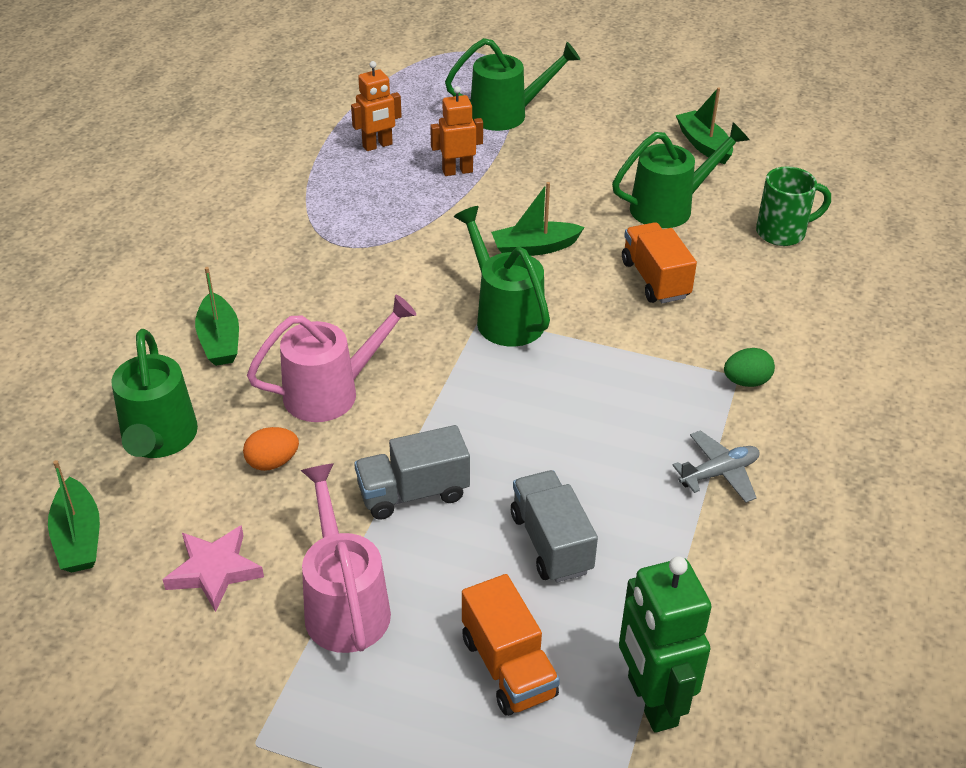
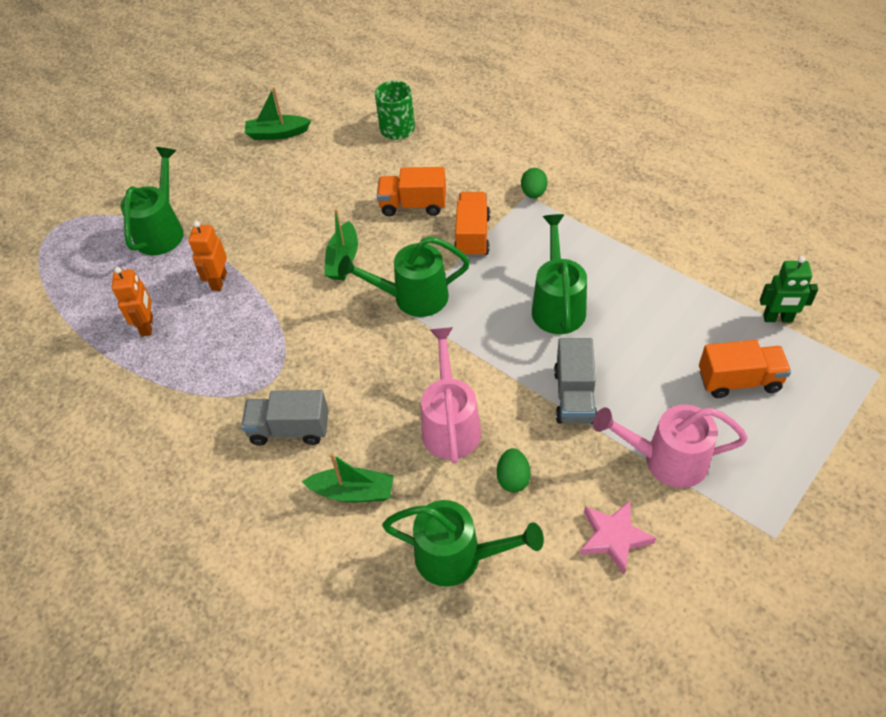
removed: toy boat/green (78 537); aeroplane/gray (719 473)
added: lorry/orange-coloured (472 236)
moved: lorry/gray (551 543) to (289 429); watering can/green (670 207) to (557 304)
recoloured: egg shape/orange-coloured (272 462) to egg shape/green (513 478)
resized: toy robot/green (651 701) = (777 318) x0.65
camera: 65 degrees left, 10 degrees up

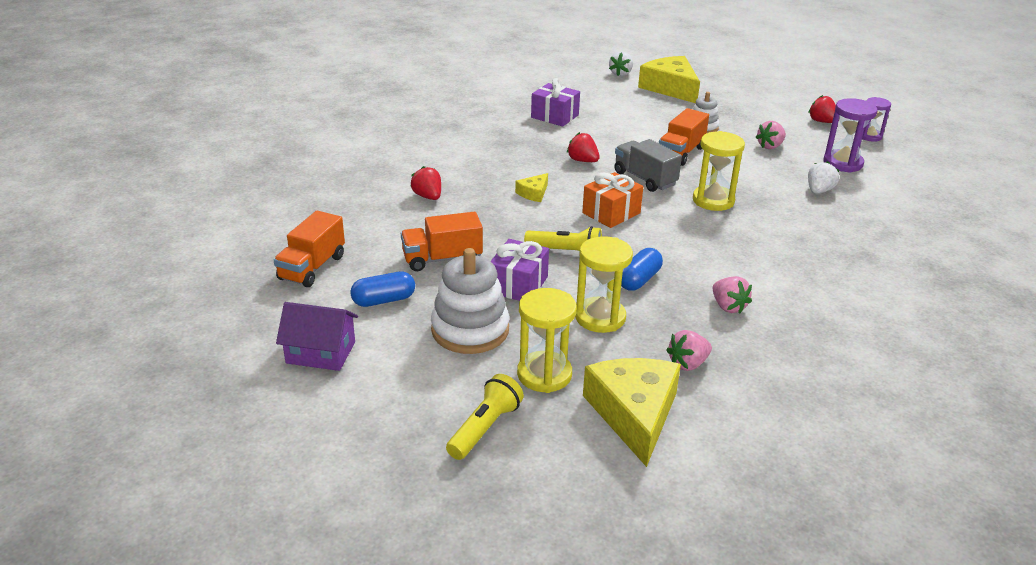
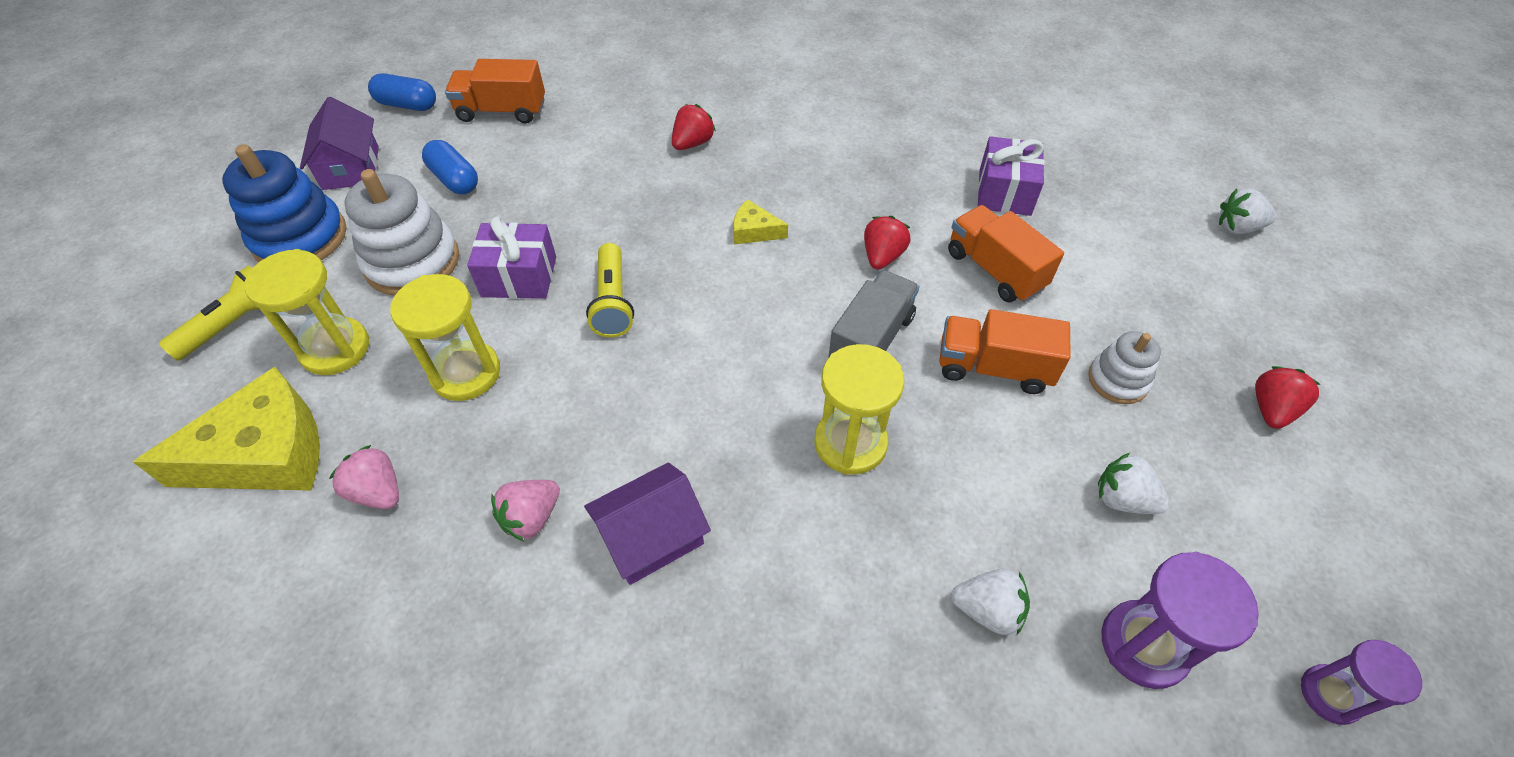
removed: gift/orange-coloured (611 213); piece of cheese/yellow (670 88)
added: stacking rings/royal blue (300 238); cottage/violet (651 536)
moved: lorry/orange-coloured (442 259) to (995 270); capsule/royal blue (639 280) to (407 105); toy strawberry/red (822 121) to (1271 409)
recoloured: toy strawberry/rosy (770 146) to toy strawberry/snow-white (1122 499)
turned: torch/yellow (484 428) = (234 324) 60 degrees counterclockwise
camera: 70 degrees right, 20 degrees up

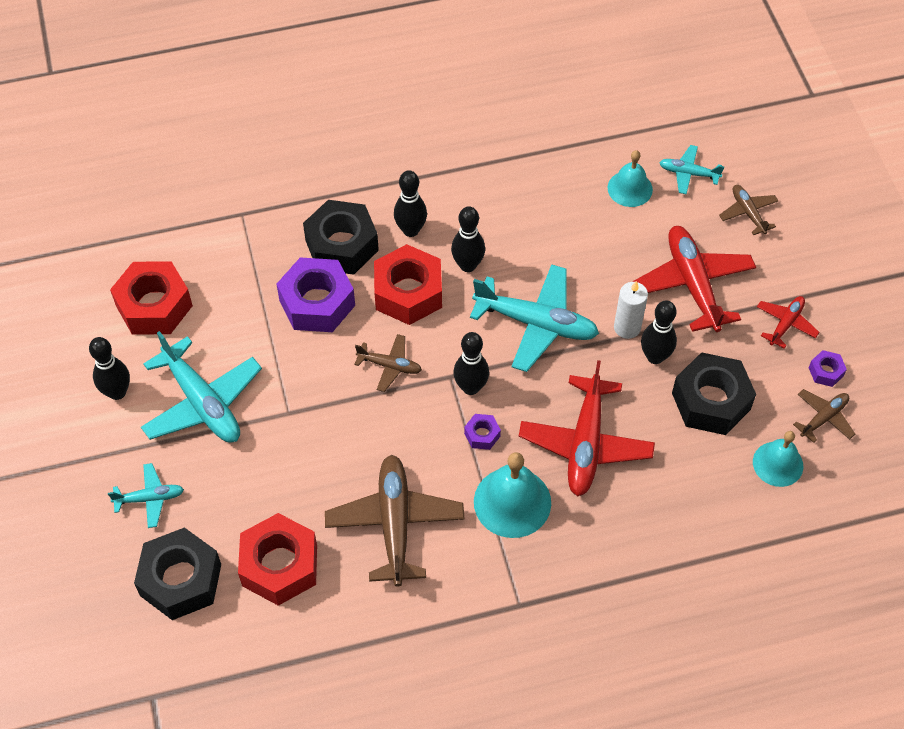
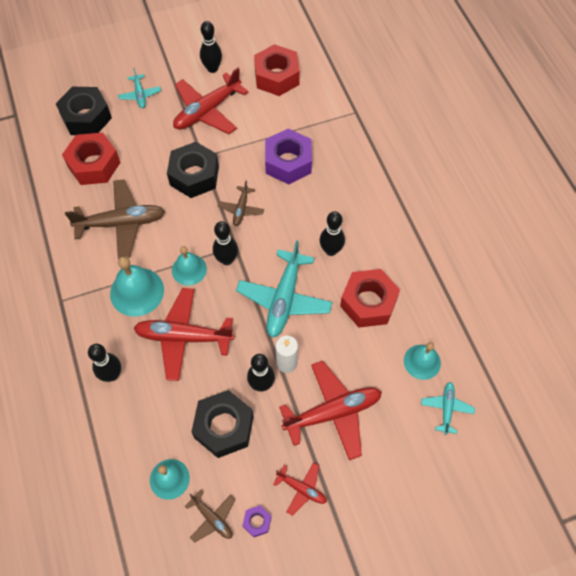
removed: aeroplane/russet (748 213)
moved: hex nut/jet-black (342 245) to (194 175); hex nut/red (408 292) to (368 302); tenpin/jet-black (411 230) to (112 375)
replaced: hex nut/violet (482 435) to bell/teal (189 269)
recoloured: aeroplane/teal (202 402) to aeroplane/red (207 111)
camera: 85 degrees right, 5 degrees up

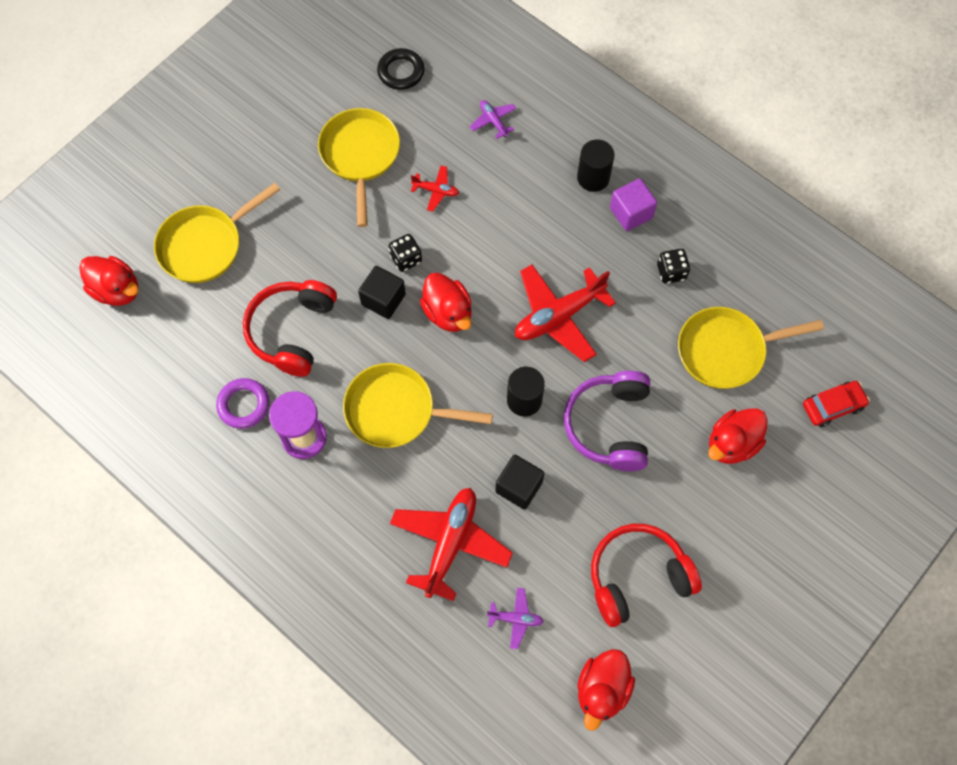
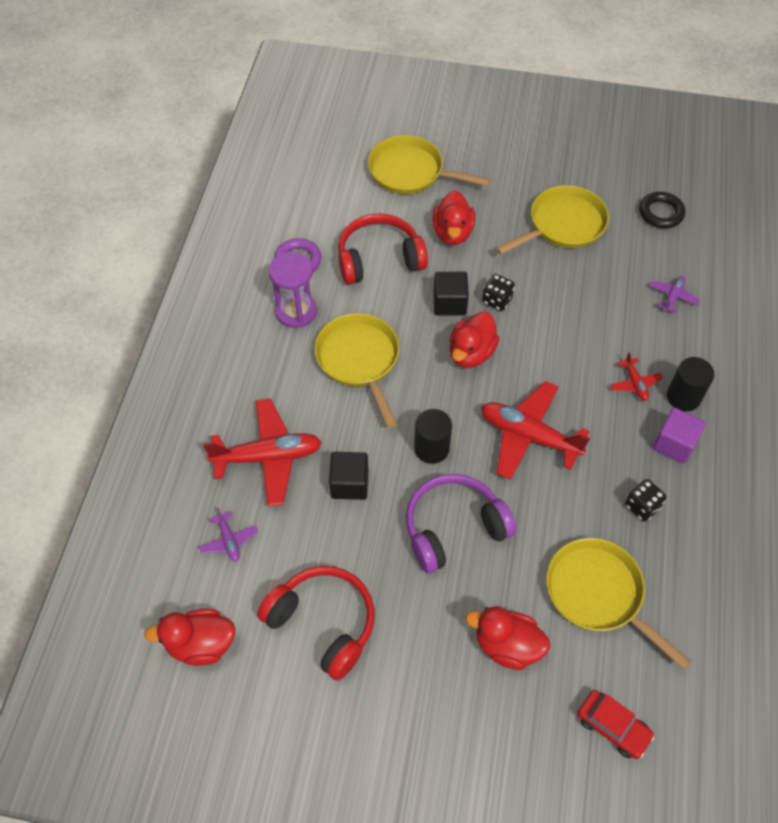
moved: rubber duck/red (117 290) to (452 233); aeroplane/red (436 191) to (635 383)
camera: 60 degrees right, 10 degrees down

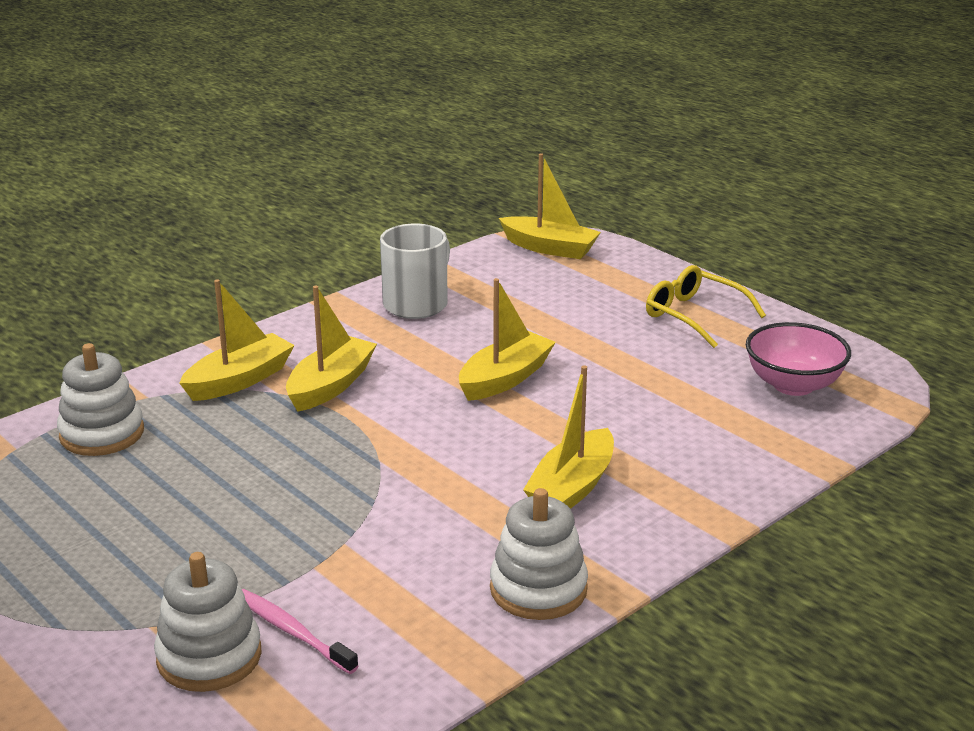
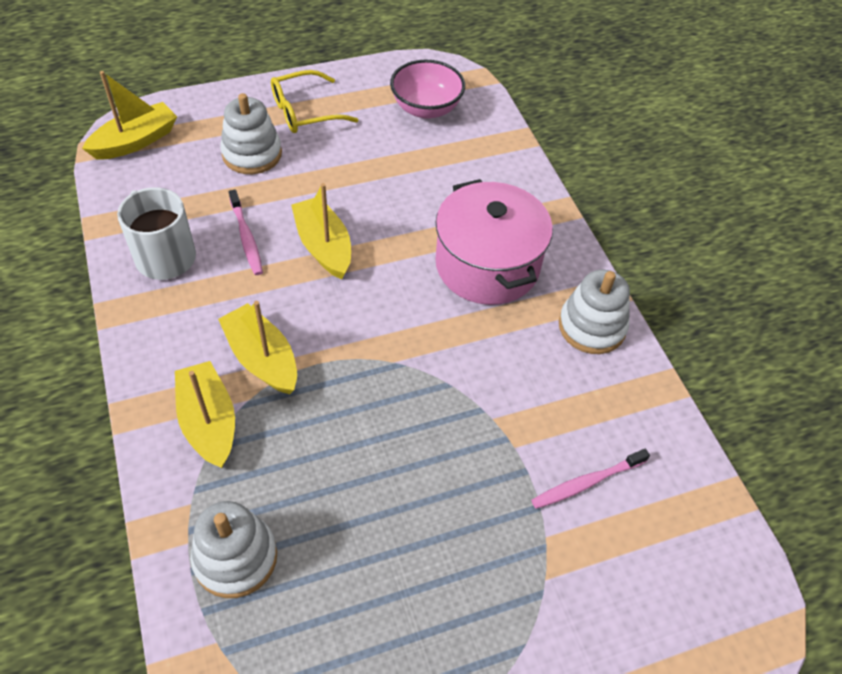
added: dental brush/rosy (246 237)
moved: stacking rings/snow-white (209 656) to (252 154)
replaced: toy boat/yellow (572 487) to stockpot/rosy (487 265)
camera: 70 degrees left, 25 degrees up

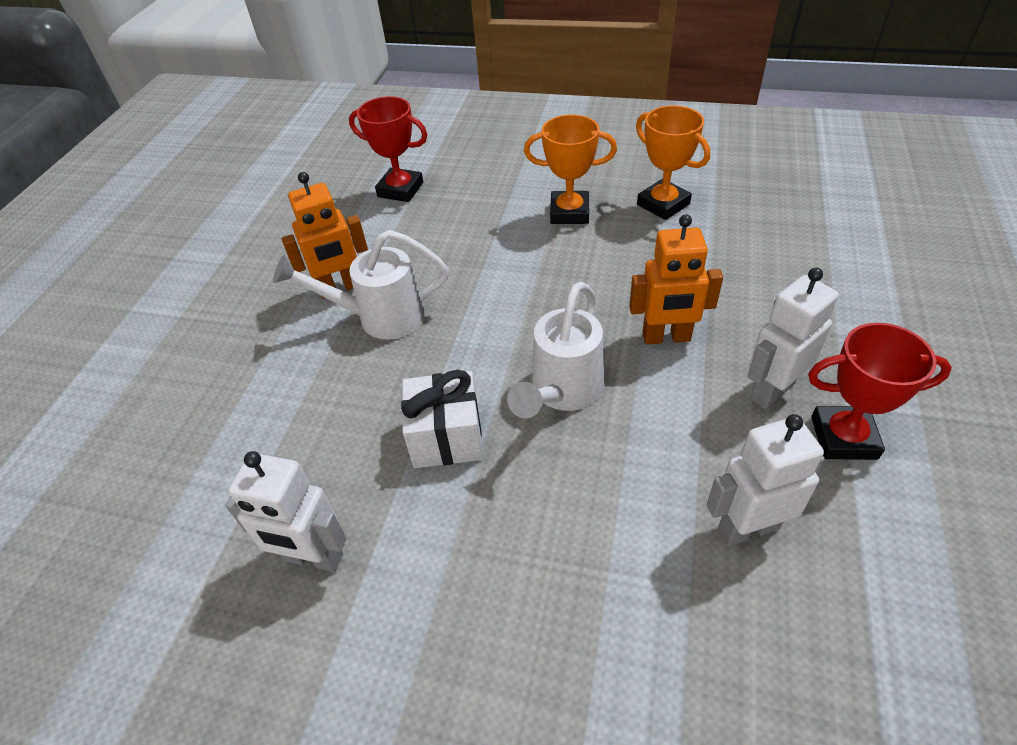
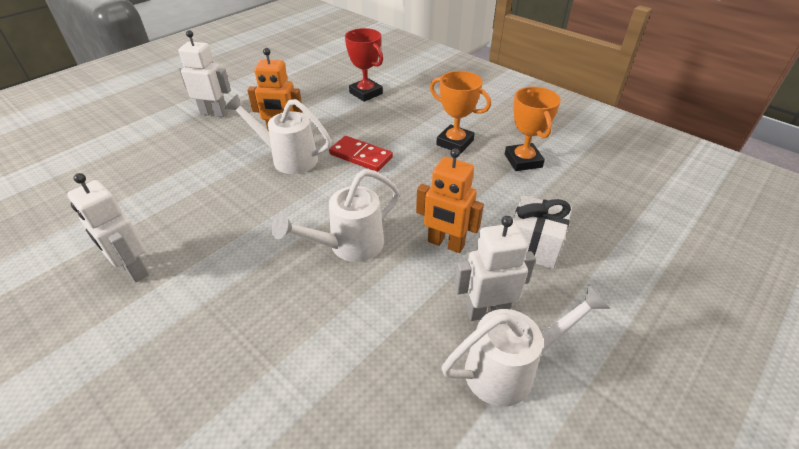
added: domino/red (361 156)
moved: gift/snow-white (446 437) to (533 246); toy robot/snow-white (747 528) to (214 113)
replaced: award cup/red (843 437) to watering can/snow-white (511 369)
camera: 25 degrees right, 5 degrees down

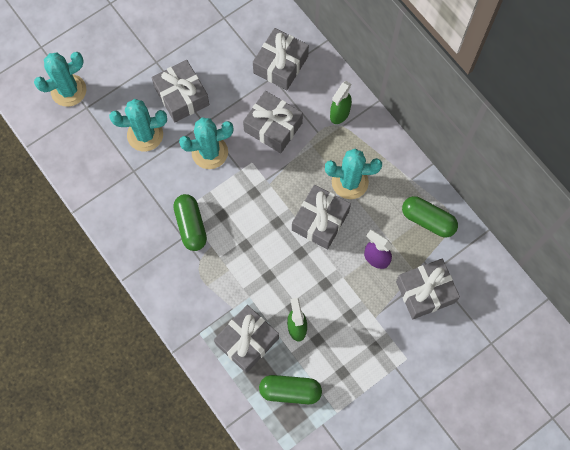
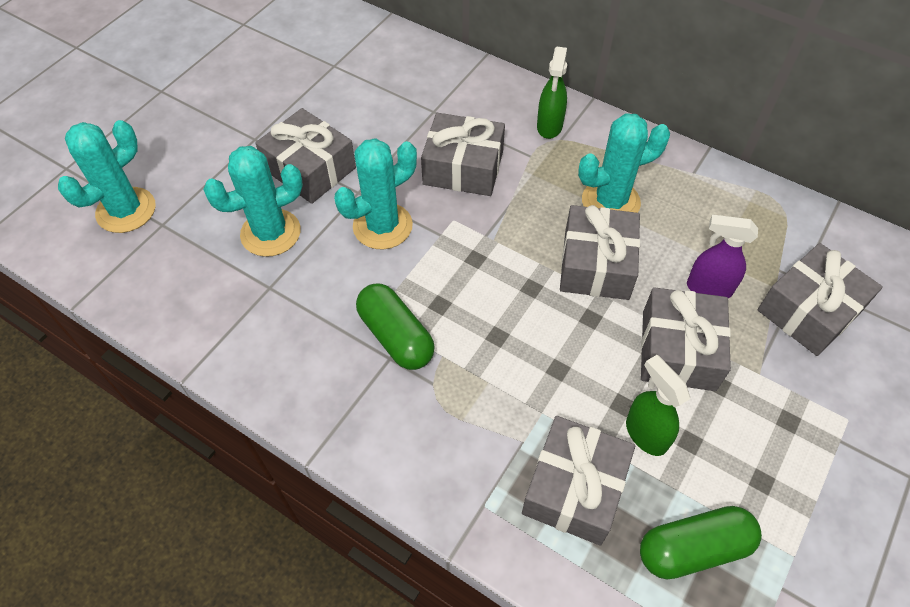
removed: capsule/green (428 220)
moved: gift/gray (280 65) to (678 350)
camera: 20 degrees left, 15 degrees down

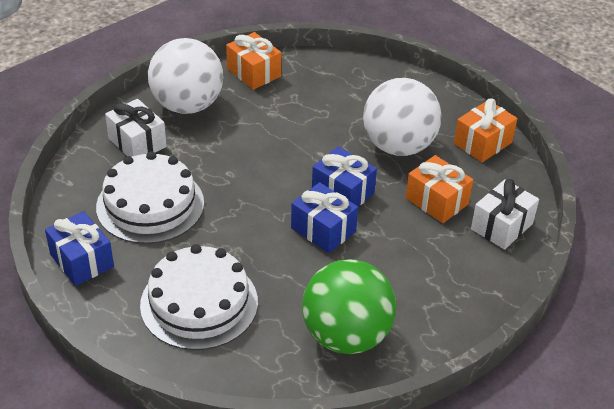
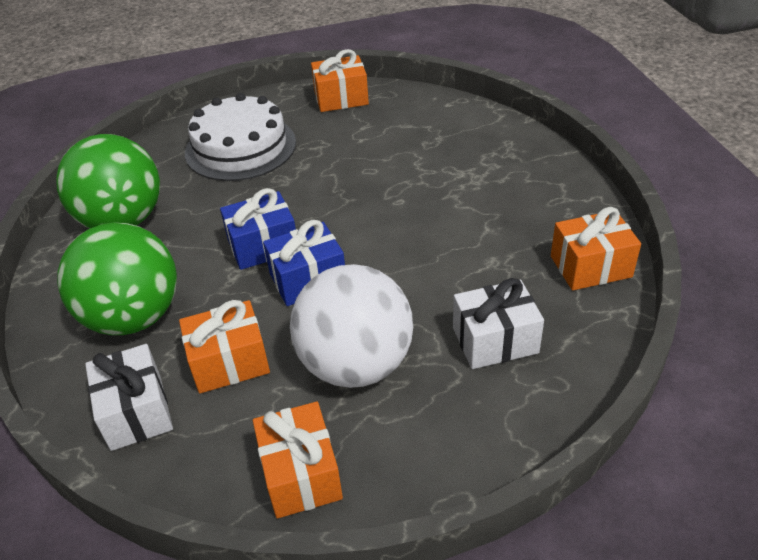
removed: cake/snow-white (150 205); sphere/snow-white (187 105)
added: sphere/green (134 317)
moved: gift/snow-white (137 143) to (495 340)
recoloured: gift/royal blue (81 260) to gift/orange-coloured (341 98)
camera: 120 degrees right, 0 degrees up

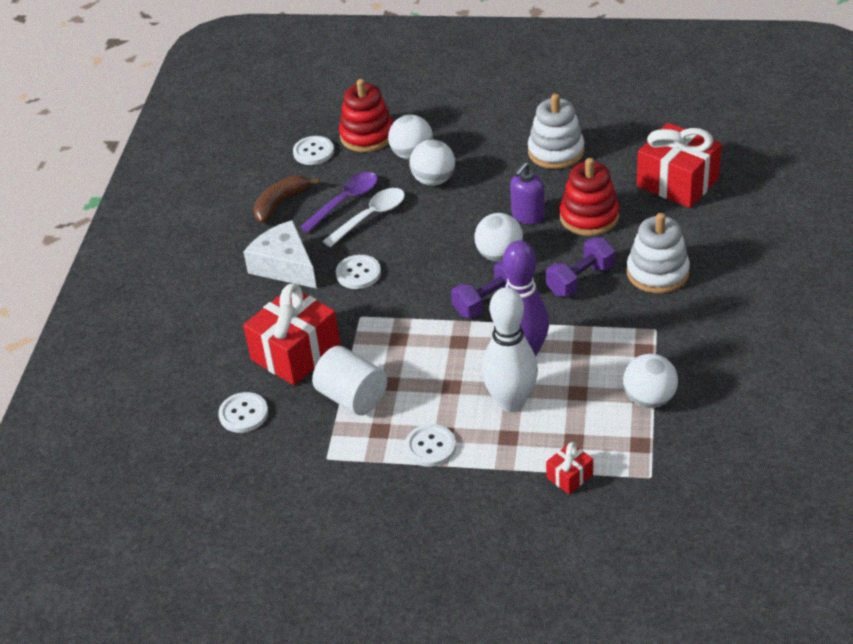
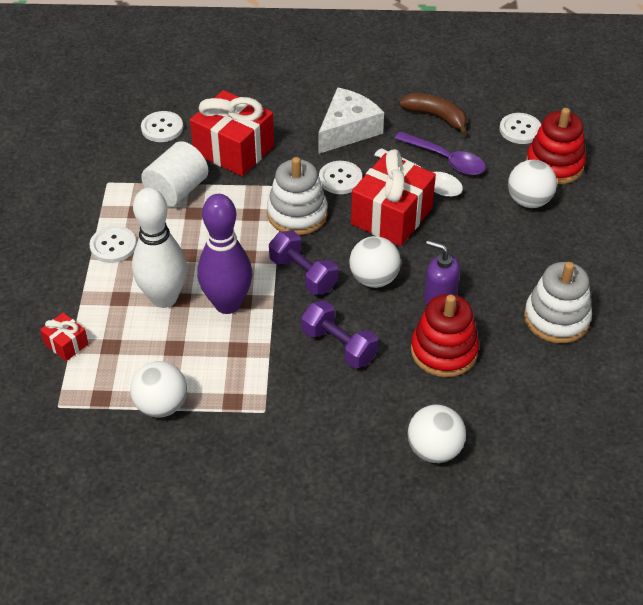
moved: sphere/snow-white (433 180) to (434 449); stacking rings/snow-white (657 273) to (297 214); gift/red (677 182) to (391 216)
camera: 80 degrees right, 5 degrees up

